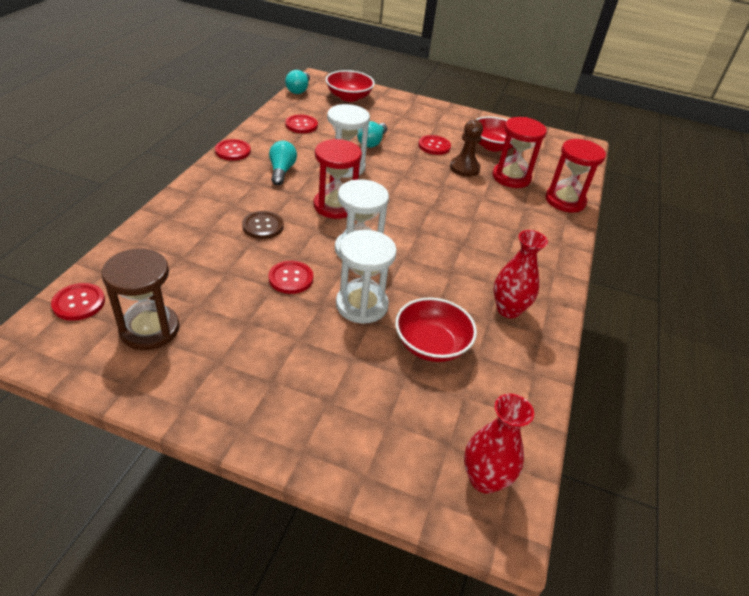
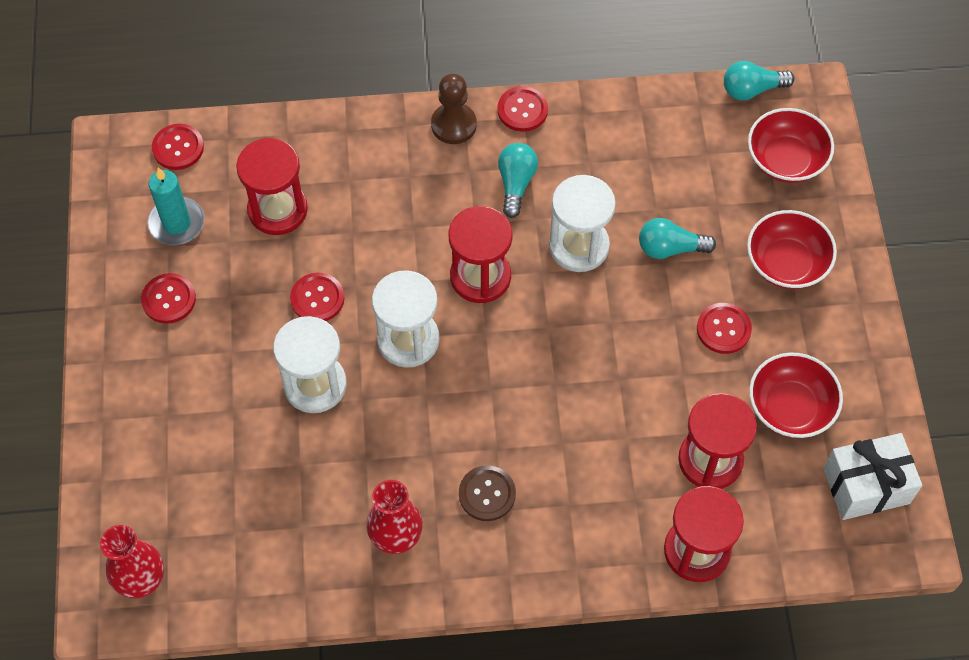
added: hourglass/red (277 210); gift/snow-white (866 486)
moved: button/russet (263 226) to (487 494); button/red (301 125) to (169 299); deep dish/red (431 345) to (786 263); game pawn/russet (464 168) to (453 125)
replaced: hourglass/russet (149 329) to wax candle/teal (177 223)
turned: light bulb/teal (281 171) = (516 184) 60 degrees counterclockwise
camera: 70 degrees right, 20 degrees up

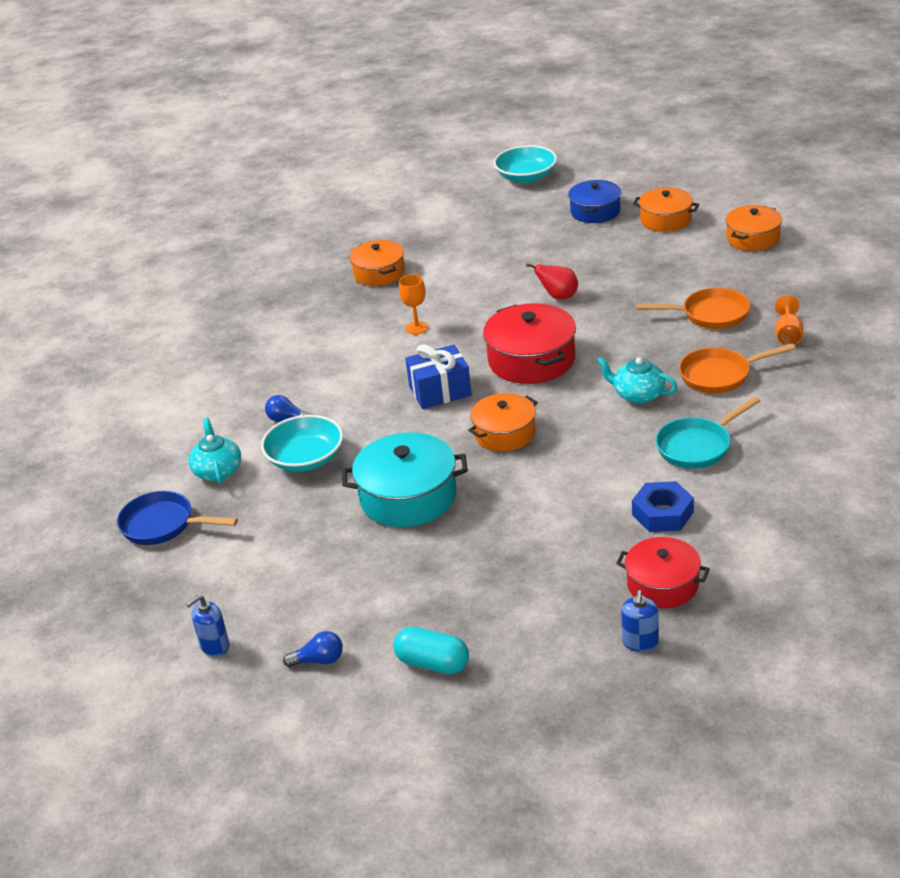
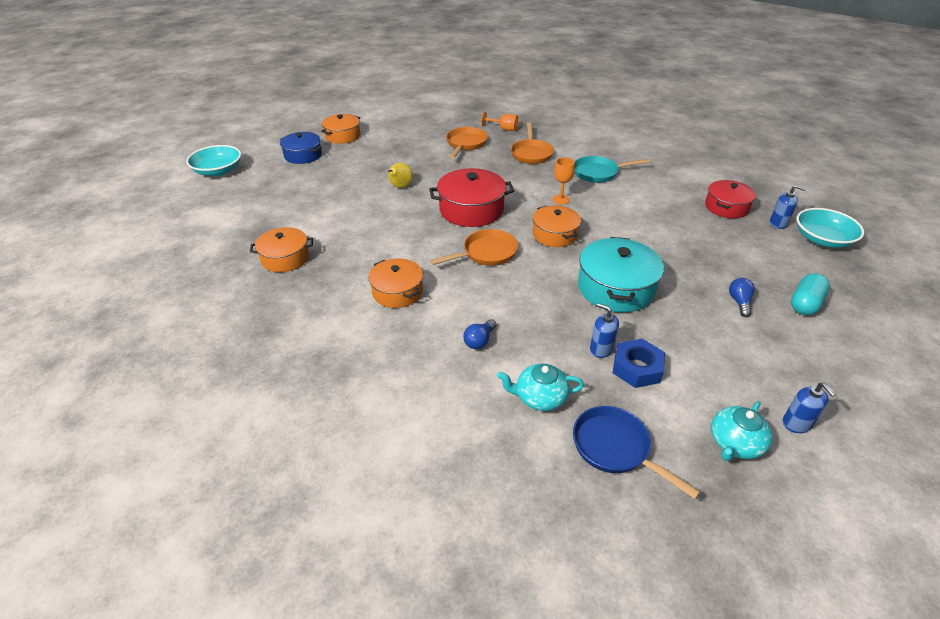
added: soap dispenser/royal blue (601 349)
moved: deep dish/teal (305 458) to (822 239); light bulb/royal blue (319 660) to (739 302); chalice/orange-coloured (417 328) to (560 199); tea pot/teal (638 395) to (734 443); hex nut/royal blue (662 513) to (636 368); stockpot/orange-coloured (753 238) to (397 292)
replaced: gift/royal blue (440 391) to pan/orange-coloured (486 253)
recoloured: pear fruit/red (558 297) to pear fruit/yellow (400 187)
turned: pan/royal blue (163 525) = (615 448) 105 degrees clockwise; pan/teal (698 446) = (598 173) 105 degrees clockwise
camera: 80 degrees left, 5 degrees up

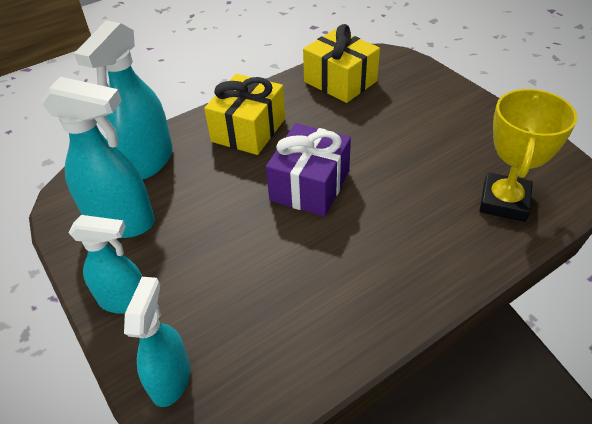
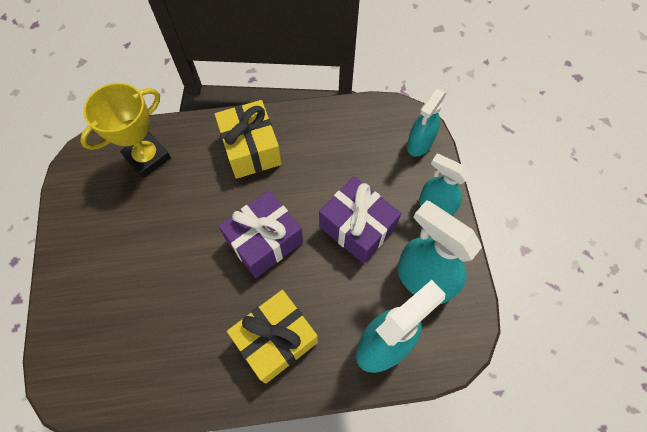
added: gift/violet (357 227)
moved: gift/yellow (340 81) to (251 149)
camera: 155 degrees left, 20 degrees up

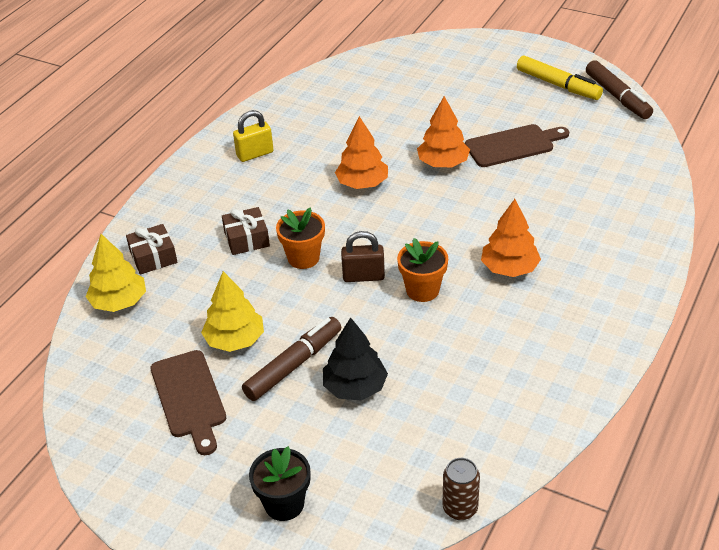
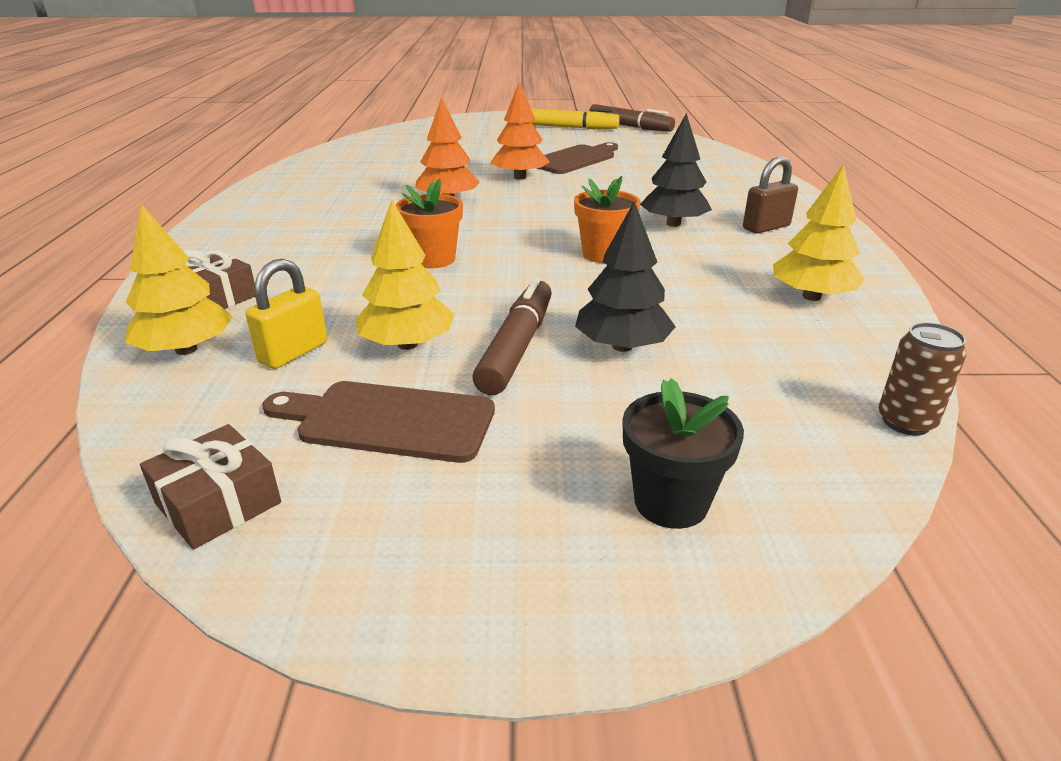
added: tree/yellow (811 296)
moved: gift/russet (246 239) to (218 503); padlock/yellow (255 154) to (293 352); padlock/russet (363 276) to (766 227)
recoloured: tree/orange-coloured (509 268) to tree/jet-black (673 224)
turned: cutting board/russet (189 398) = (388 421) 150 degrees clockwise
camera: 30 degrees left, 10 degrees down

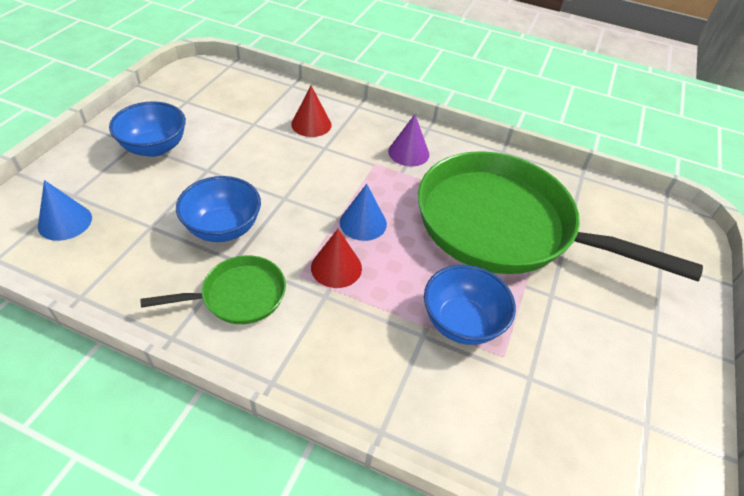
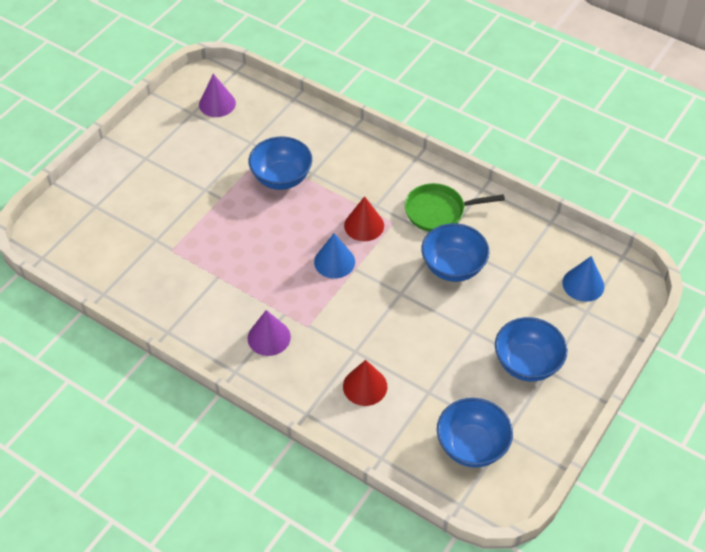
removed: pan/green (504 226)
added: solid cone/violet (217 104); deep dish/royal blue (472 446)
camera: 165 degrees left, 5 degrees up

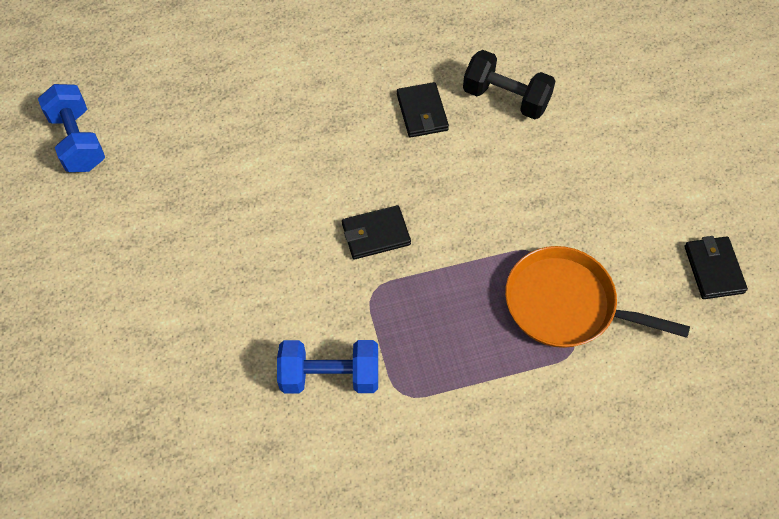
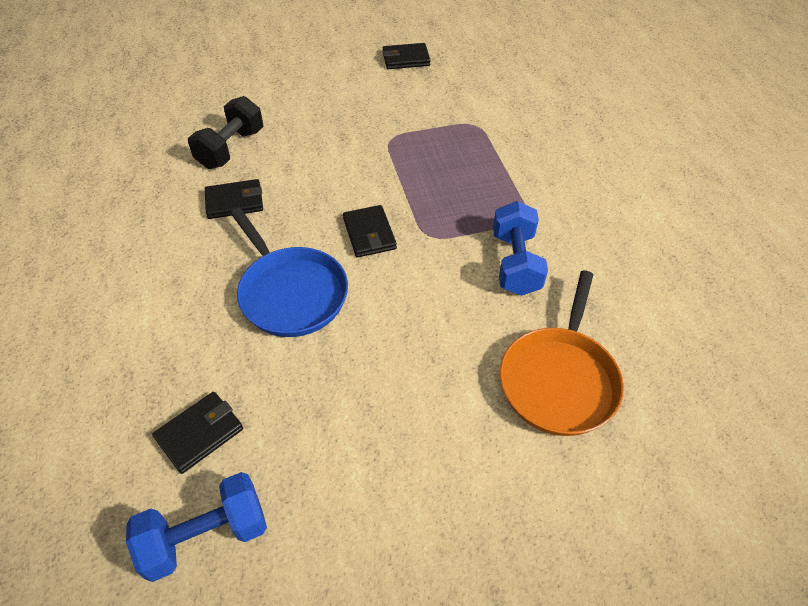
added: wallet/jet-black (200 434); pan/royal blue (291 293)
moved: pan/orange-coloured (565 304) to (559 380)
camera: 90 degrees left, 10 degrees down

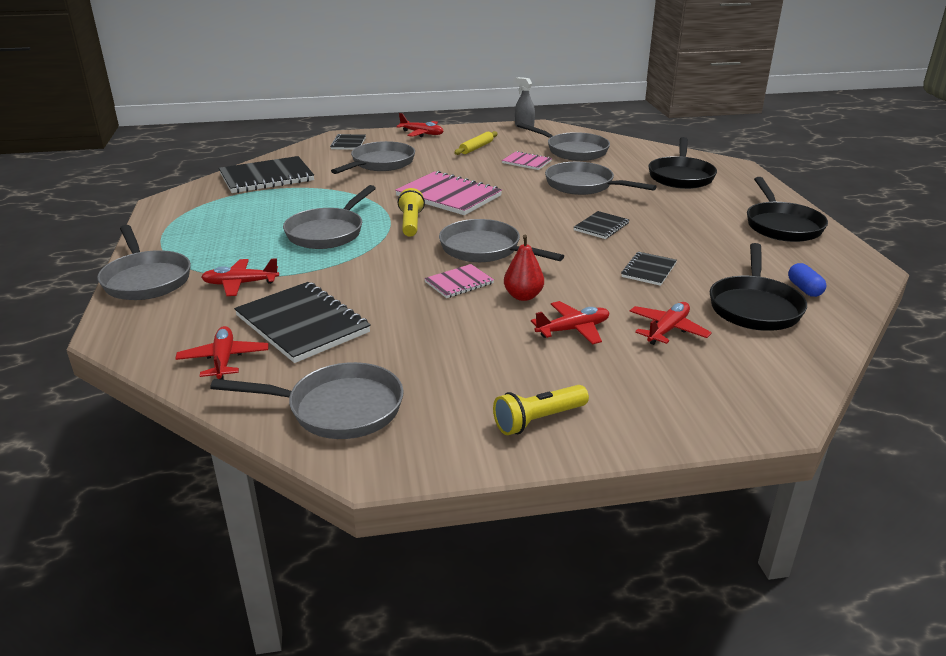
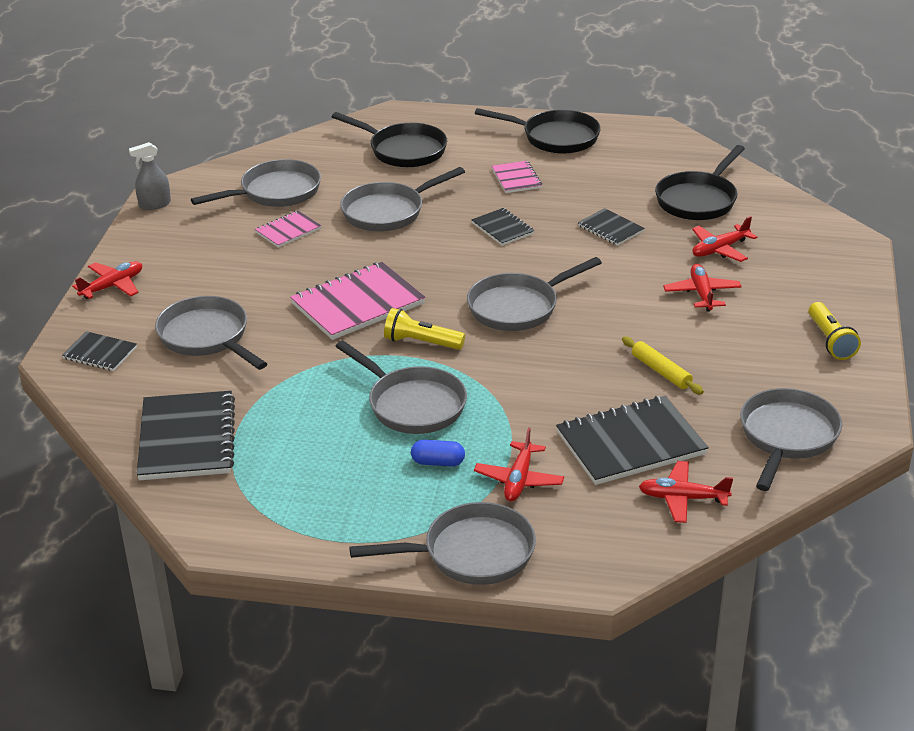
removed: pear fruit/red (523 296)
moved: notebook/rosy (459 283) to (516 178); pastry roller/yellow (476 148) to (661 371); capsule/royal blue (804 289) to (438 462)
turned: aeroplane/red (667 330) = (720 249) 90 degrees counterclockwise; pan/jet-black (754 306) = (698 200) 90 degrees clockwise
camera: 70 degrees left, 5 degrees up

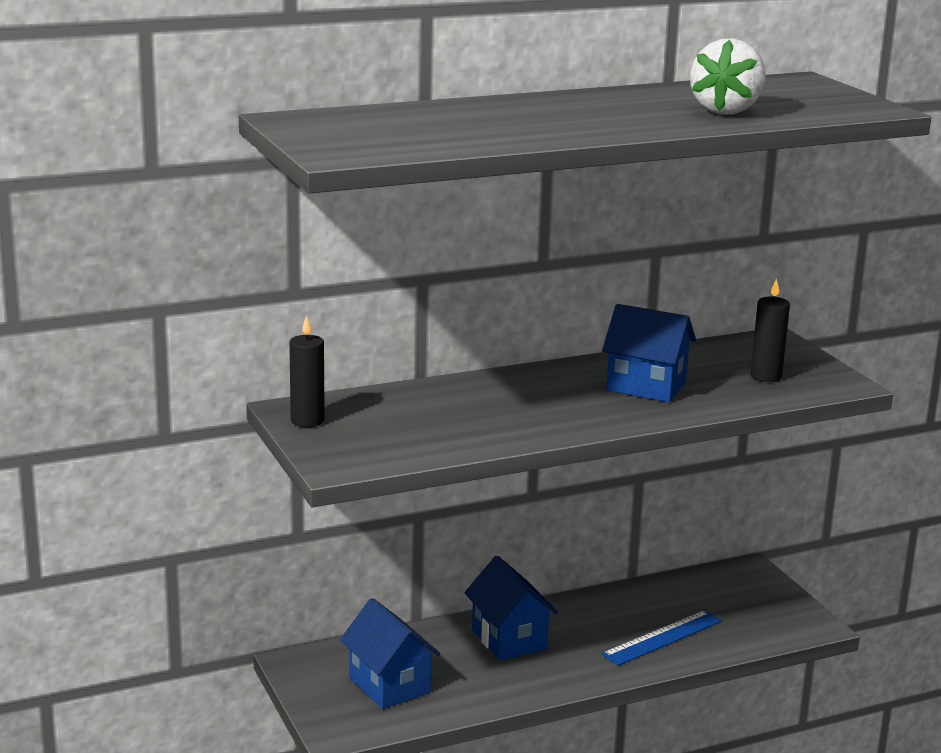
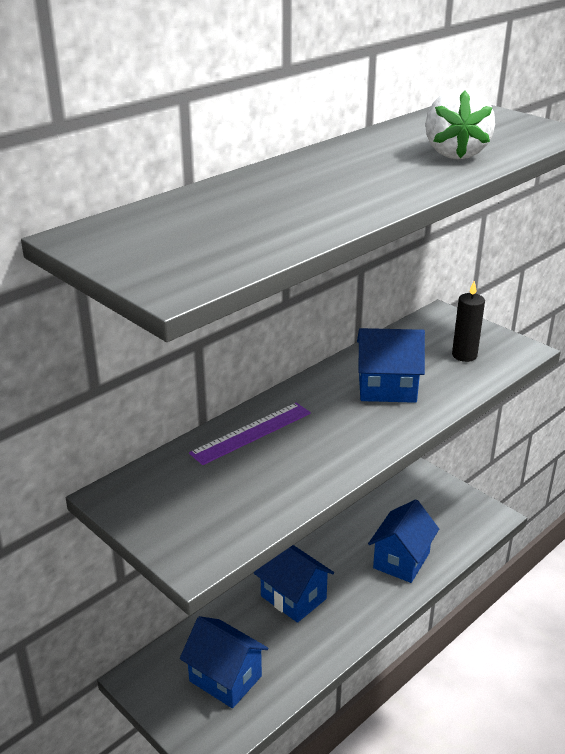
removed: wax candle/jet-black (307 421)
added: straightedge/violet (251 433)
replaced: straightedge/royal blue (662 637) to cottage/royal blue (401 560)
camera: 20 degrees left, 10 degrees up

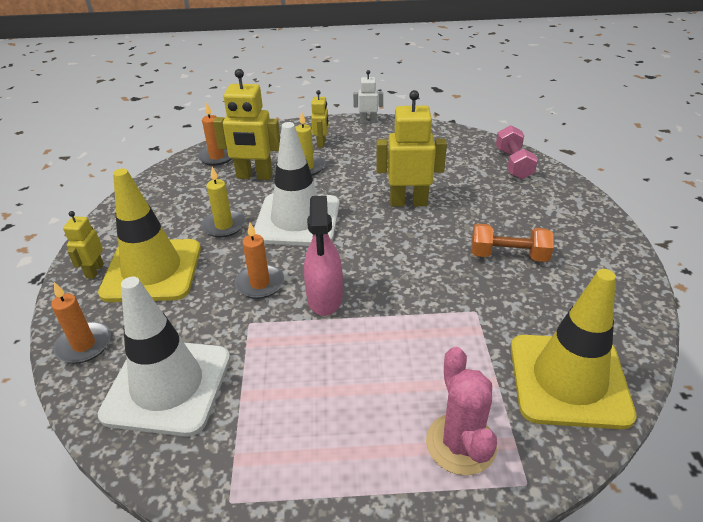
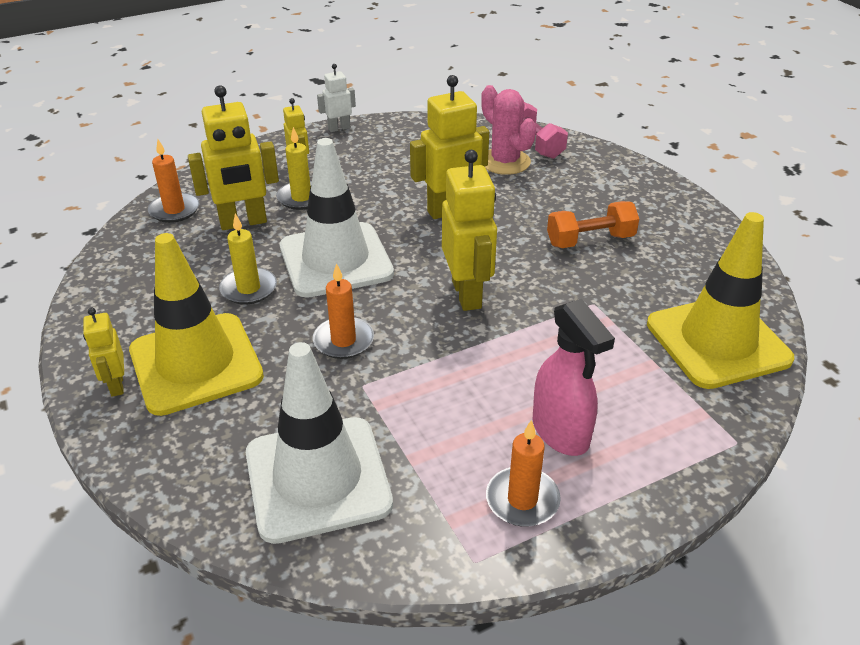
added: toy robot/yellow (467 294)
moved: wax candle/orange-coloured (84 345) to (522 500); spray bottle/rosy (325 298) to (561 432); cactus/rosy (461 444) to (505 162)
camera: 25 degrees left, 0 degrees up

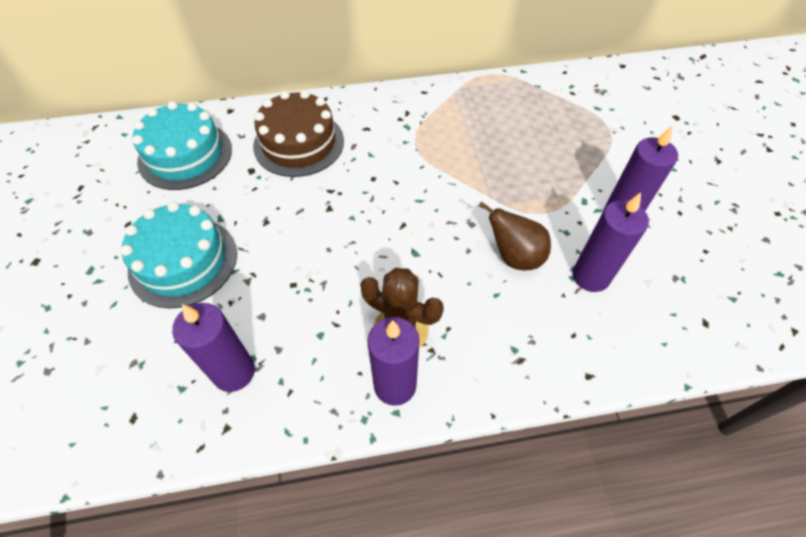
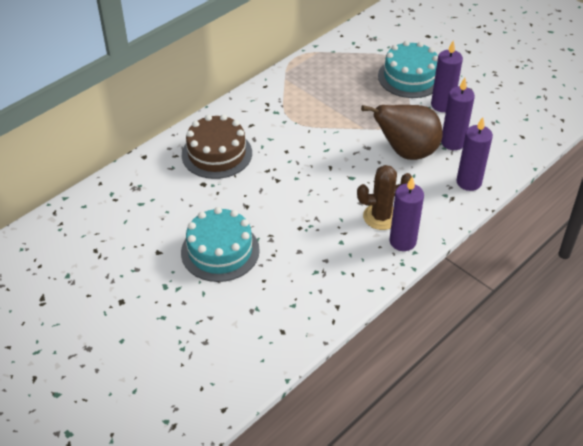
moved: cake/teal (185 155) to (410 77); wax candle/violet (234 372) to (469 182)
resized: pear fruit/russet (514 257) = (406 152) x1.63
camera: 35 degrees left, 10 degrees down

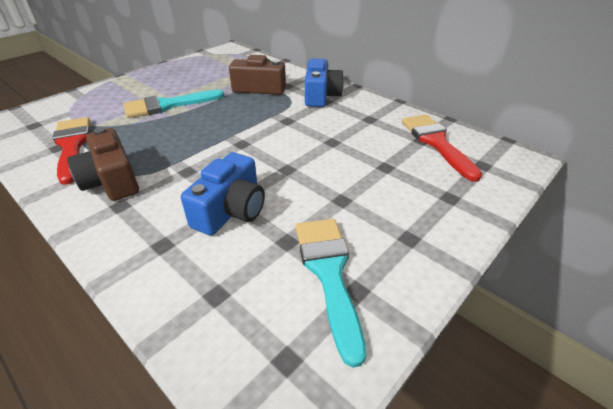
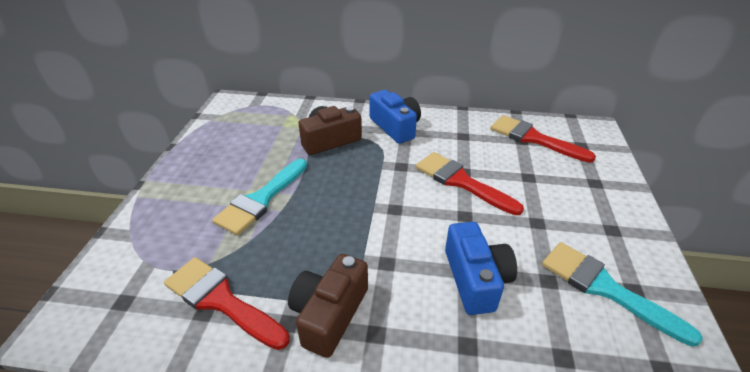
added: paint brush/red (461 181)
turned: photo camera/russet (112 181) = (329 314) 90 degrees clockwise
camera: 35 degrees left, 0 degrees up

